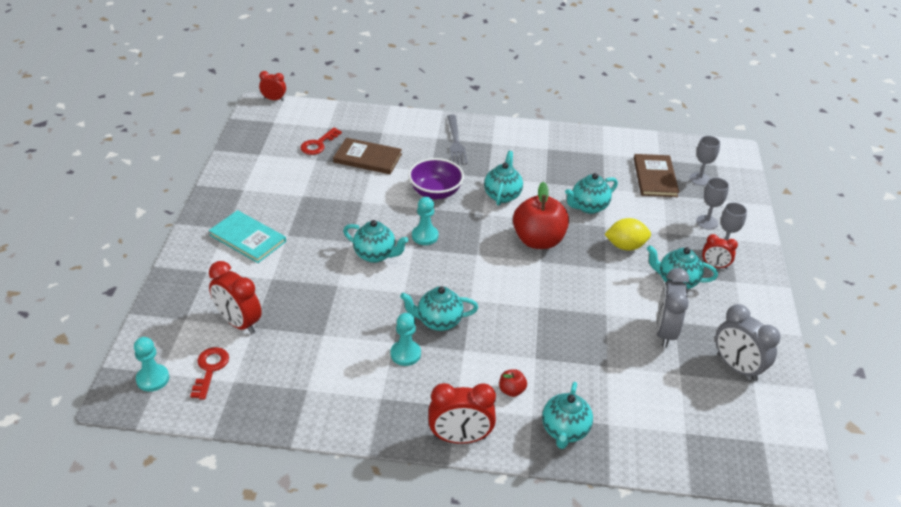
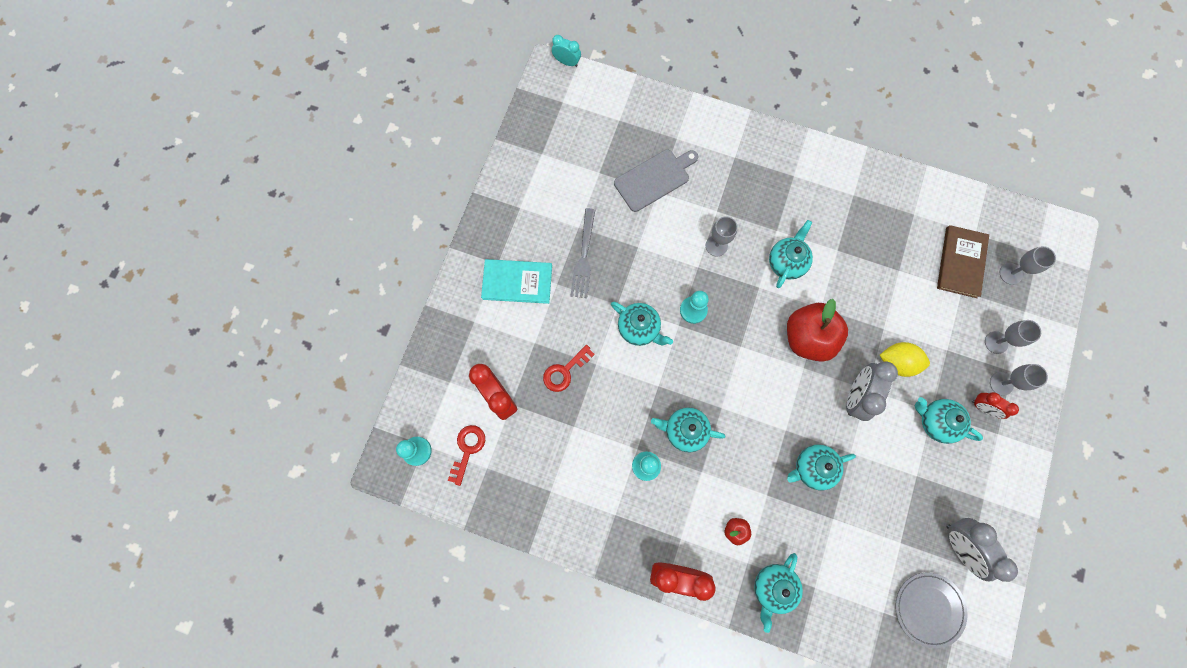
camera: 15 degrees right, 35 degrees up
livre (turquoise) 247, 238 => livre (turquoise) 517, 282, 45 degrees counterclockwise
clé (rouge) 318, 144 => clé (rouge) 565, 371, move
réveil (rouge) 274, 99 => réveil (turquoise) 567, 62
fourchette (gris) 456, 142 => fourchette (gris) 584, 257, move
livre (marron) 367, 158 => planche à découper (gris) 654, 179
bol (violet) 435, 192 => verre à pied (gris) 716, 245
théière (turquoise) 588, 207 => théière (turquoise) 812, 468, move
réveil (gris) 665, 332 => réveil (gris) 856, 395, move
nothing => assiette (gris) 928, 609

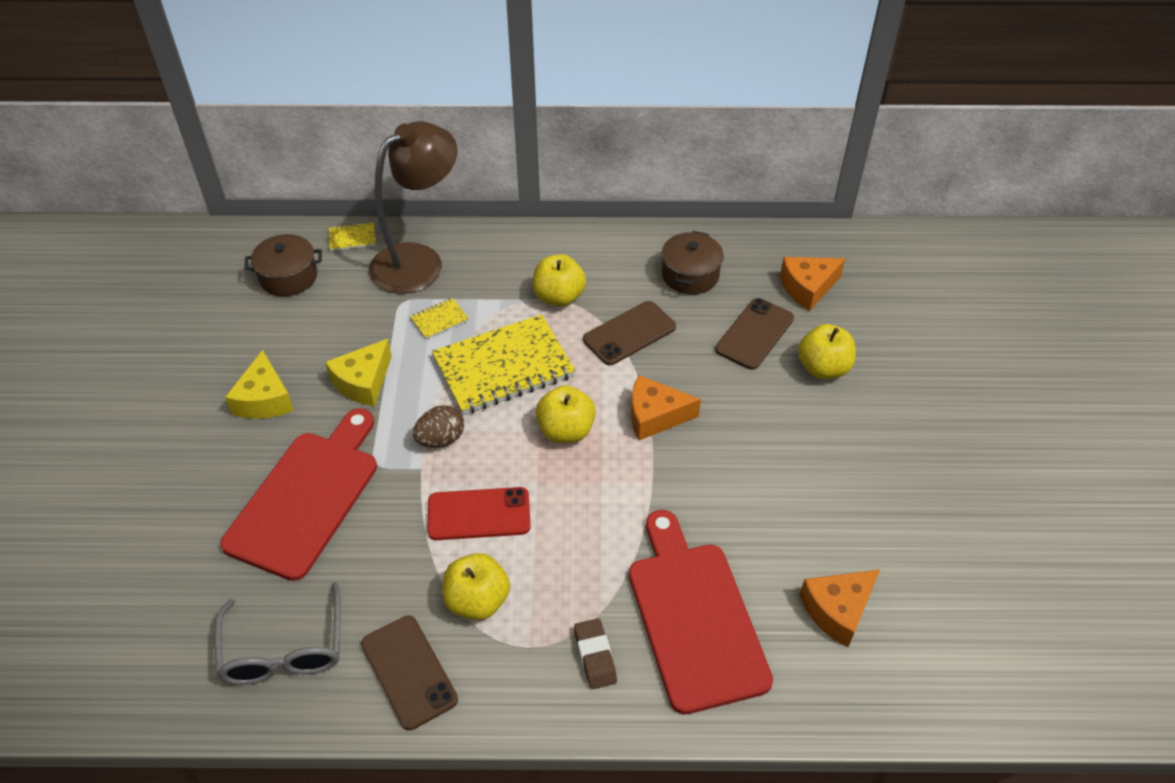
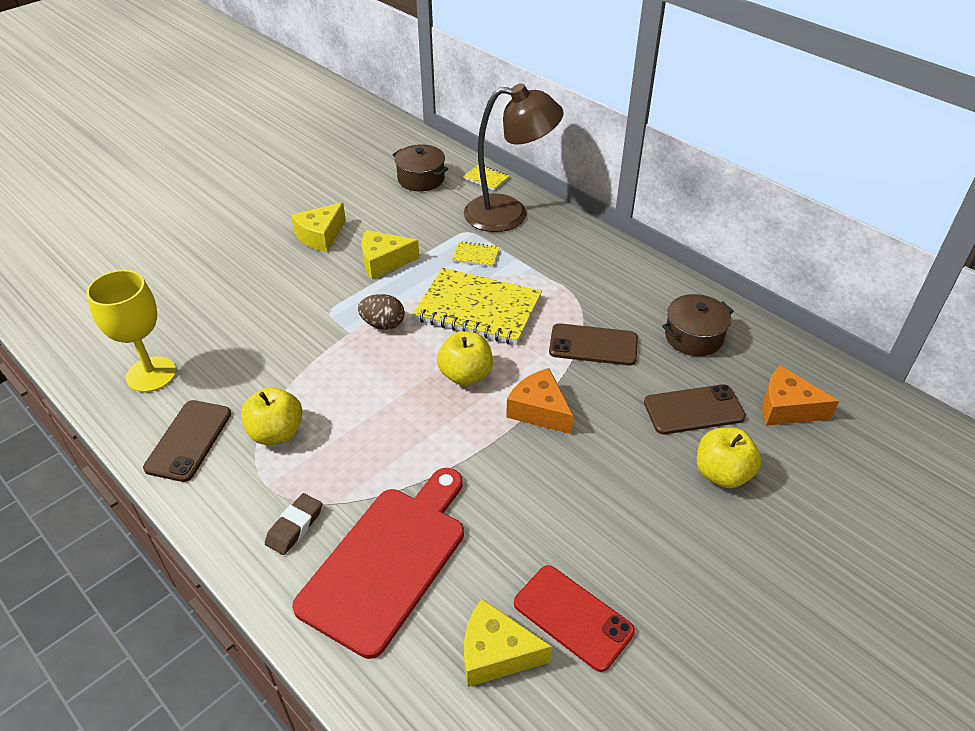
camera: 45 degrees right, 5 degrees down
lunettes (gris) 284, 650 => verre à pied (jaune) 151, 374
fromage (orange) 837, 610 => fromage (jaune) 496, 653
téléphone (rouge) 479, 514 => téléphone (rouge) 573, 617, move
planche à découper (rouge) 306, 498 => nothing
pomme (jaune) 559, 297 => nothing

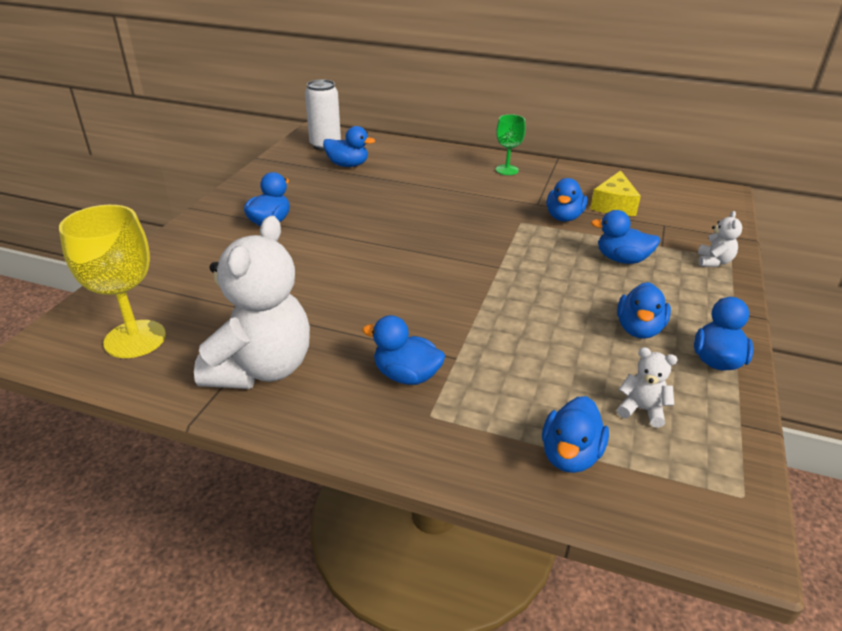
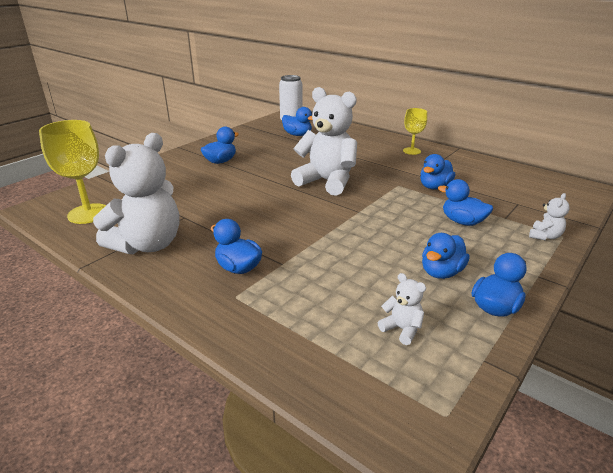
camera: 20 degrees right, 5 degrees down
nothing => ours en peluche (blanc) 327, 181
verre à pied (vert) 507, 170 => verre à pied (jaune) 411, 151
canard (bleu) 570, 455 => nothing
fromage (jaune) 614, 205 => nothing

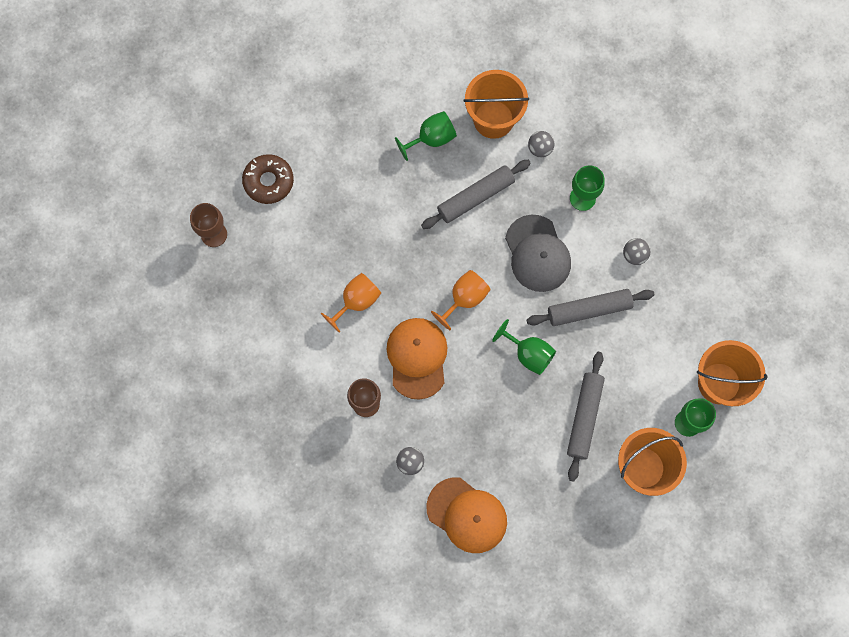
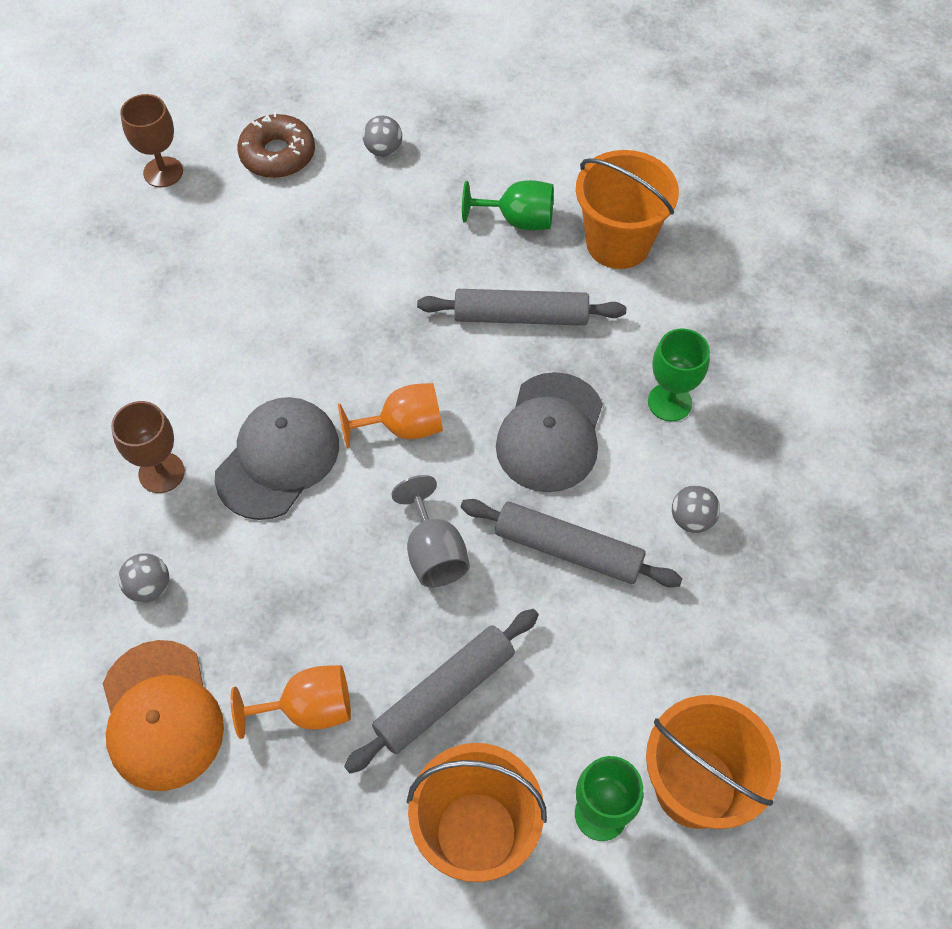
camera: 35 degrees right, 15 degrees down
casquette (orange) 417, 358 => casquette (gris) 278, 460
verre à pied (orange) 356, 301 => verre à pied (orange) 308, 709, move
balle (gris) 540, 149 => balle (gris) 383, 150, move
verre à pied (vert) 528, 354 => verre à pied (gris) 433, 552

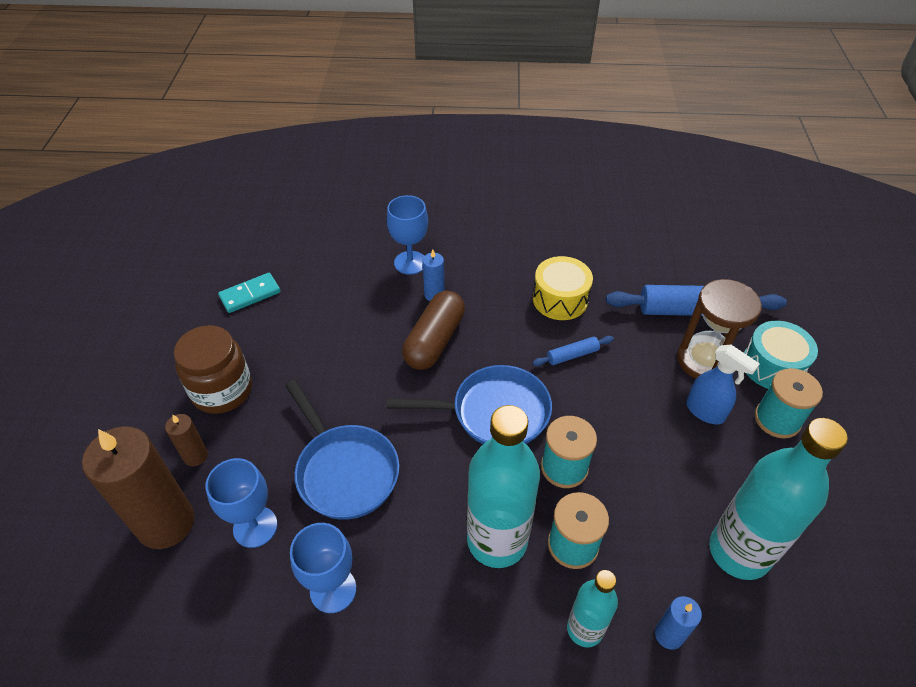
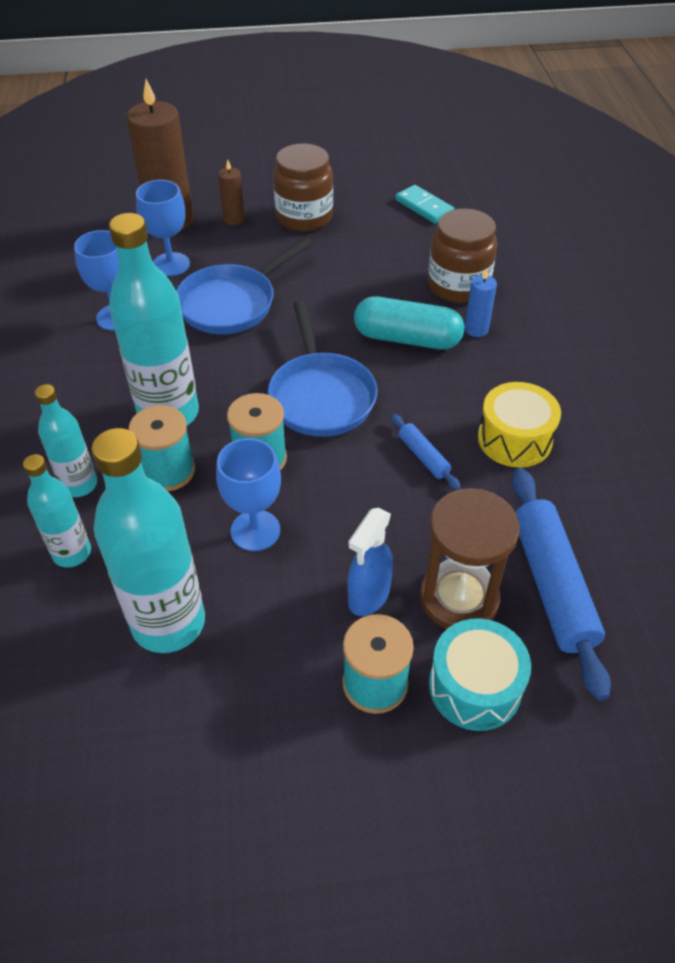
camera: 80 degrees right, 0 degrees up
bougie (bleu) 669, 635 => bouteille (turquoise) 72, 553
verre à pied (bleu) 410, 263 => verre à pied (bleu) 255, 530, move
gélule (marron) 434, 341 => gélule (turquoise) 407, 339
nothing => bocal (marron) 458, 286

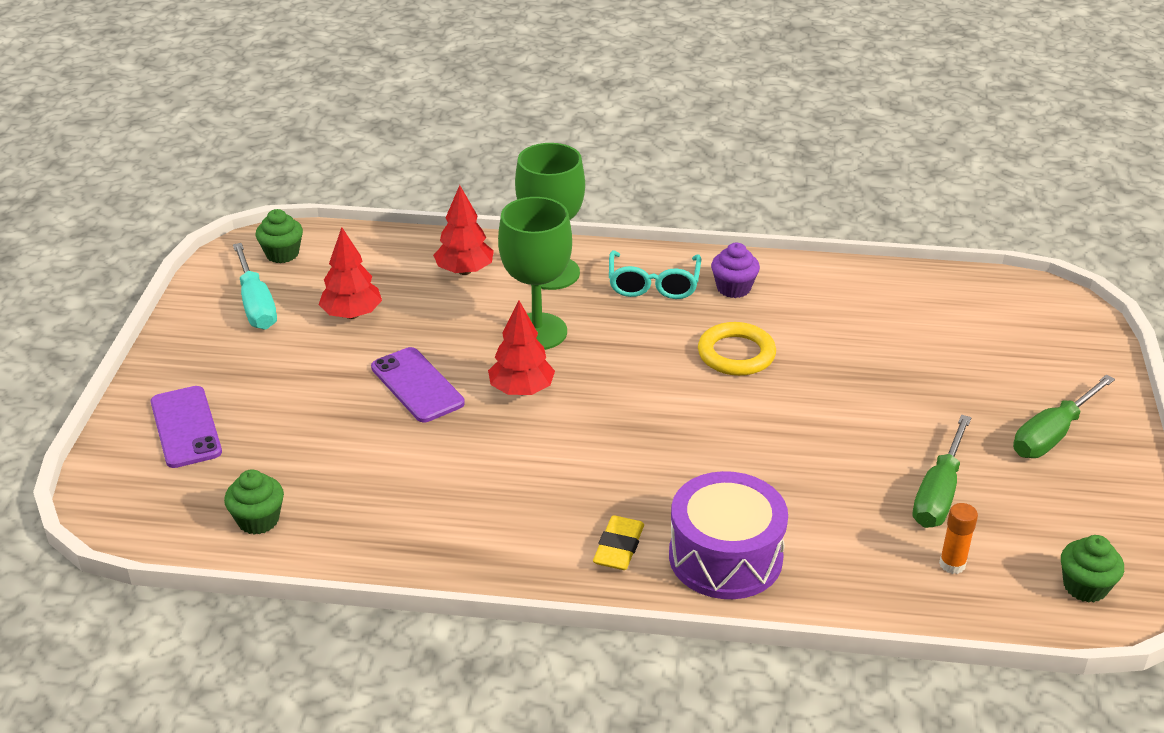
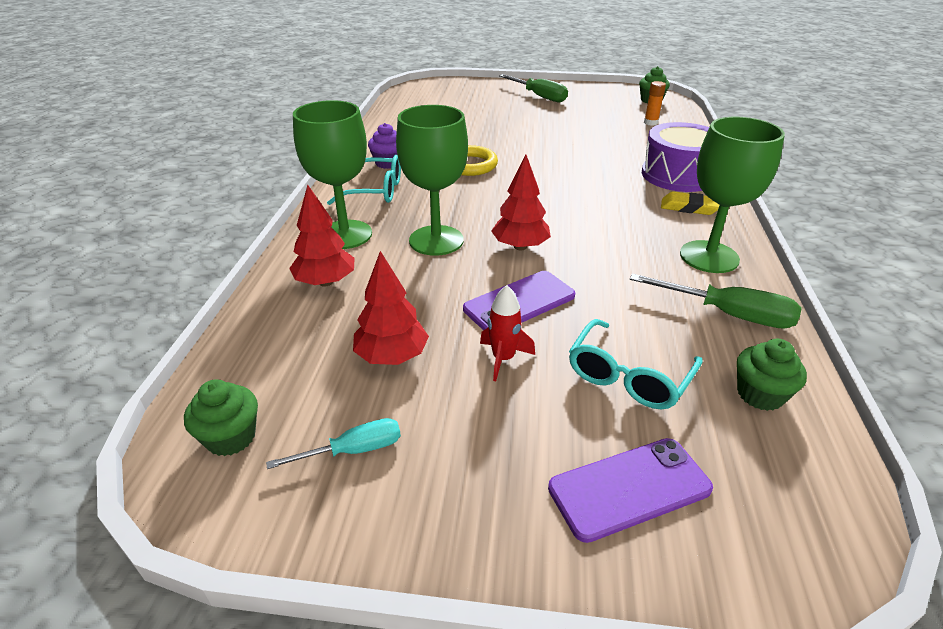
camera: 90 degrees left, 0 degrees up
tournevis (turquoise) 256, 304 => tournevis (turquoise) 353, 450, x0.63
nothing => fusée (rouge) 503, 358
nothing => lunettes (turquoise) 629, 376
tournevis (vert) 939, 493 => tournevis (vert) 728, 314, move
nothing => verre à pied (vert) 709, 257

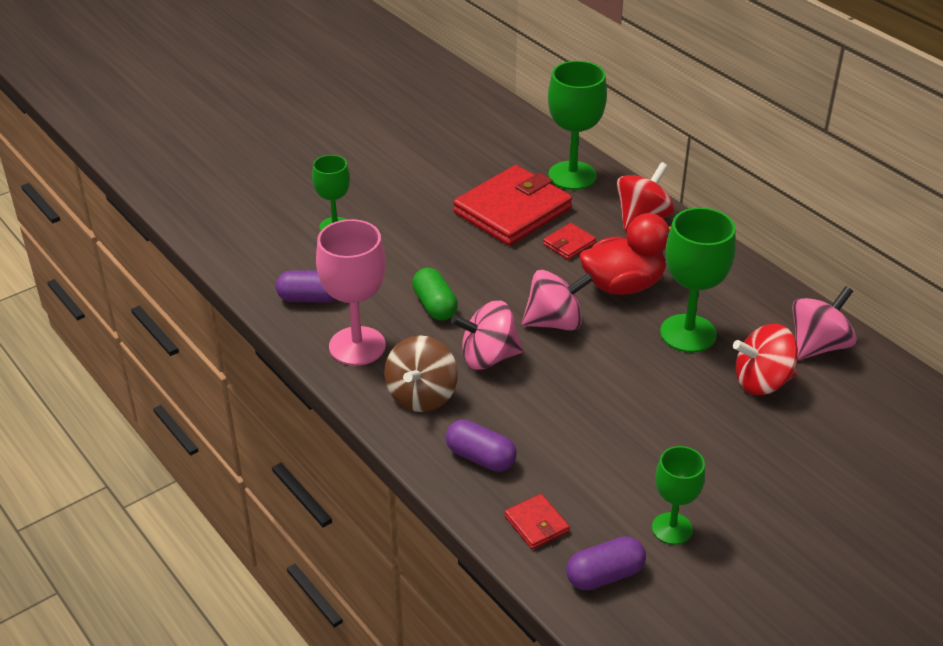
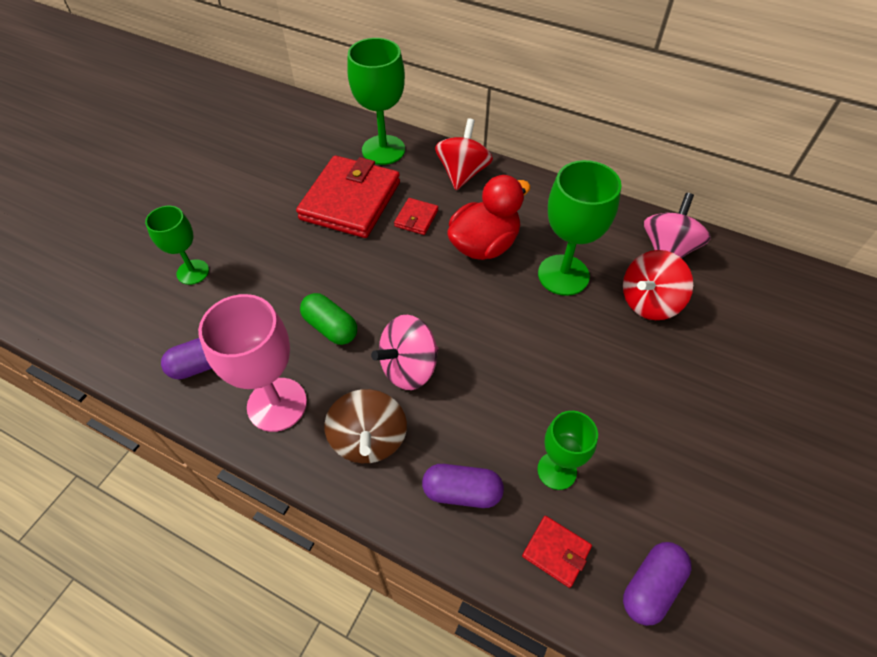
camera: 25 degrees left, 15 degrees up
verre à pied (vert) 672, 528 => verre à pied (vert) 557, 470, move
toupie (rose) 555, 322 => nothing

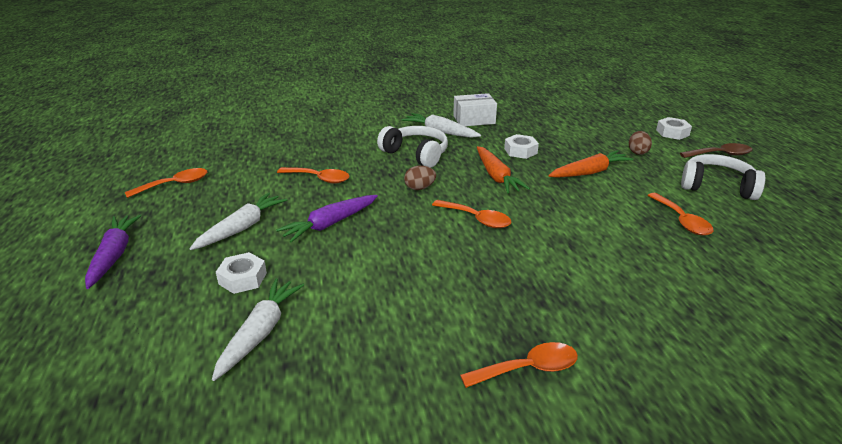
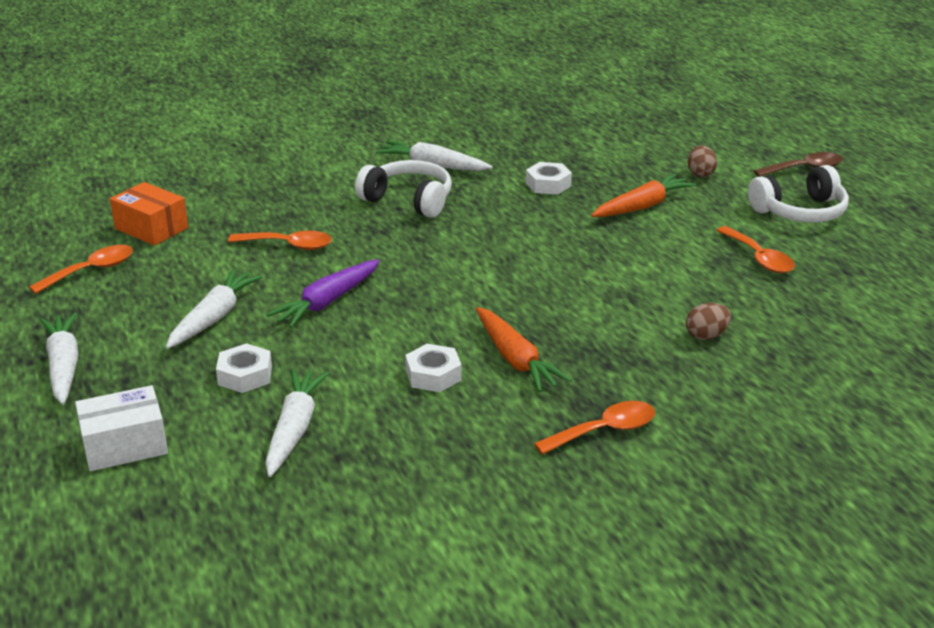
camera: 10 degrees left, 0 degrees up
carotte (violet) 114, 255 => carotte (blanc) 63, 366
boîte (blanc) 474, 119 => boîte (blanc) 125, 445, move
nothing => boîte (orange) 151, 228
écrou (blanc) 672, 133 => écrou (blanc) 433, 375, move
carotte (orange) 496, 176 => carotte (orange) 515, 359, move
œuf (marron) 419, 188 => œuf (marron) 706, 336, move
casque audio (blanc) 717, 186 => casque audio (blanc) 800, 212, 150 degrees clockwise
cuillère (orange) 476, 219 => nothing

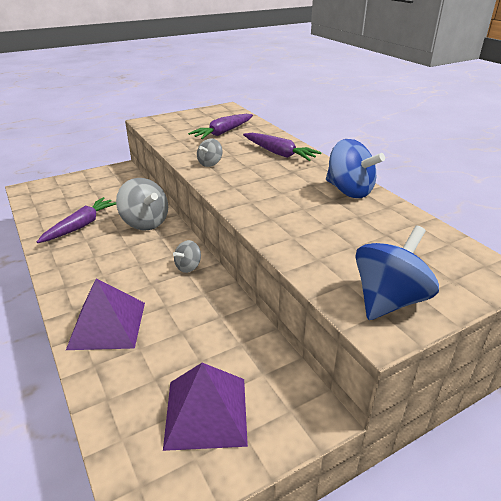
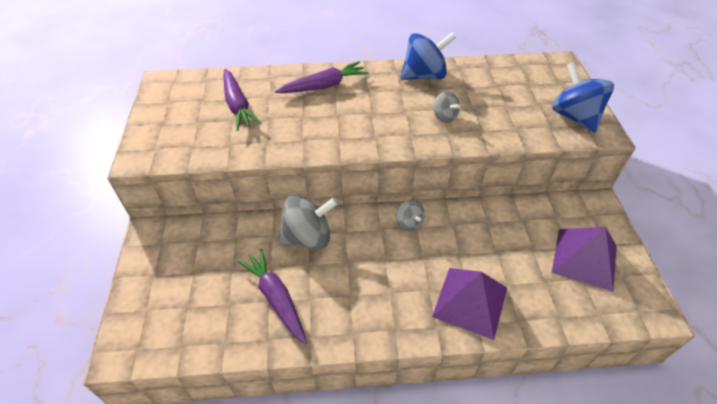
camera: 65 degrees left, 15 degrees up
toupie (gris) 210, 163 => toupie (gris) 444, 117, move

